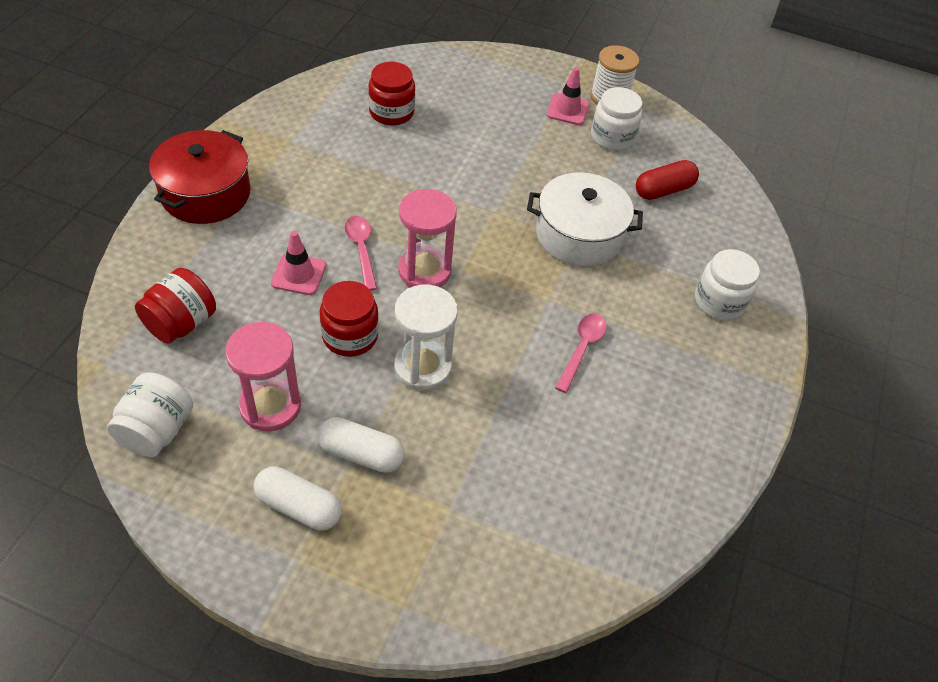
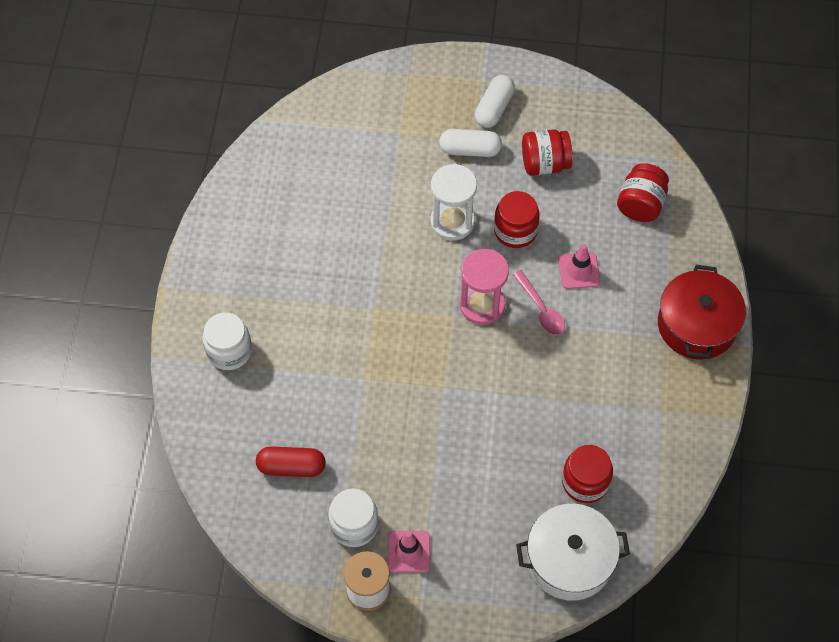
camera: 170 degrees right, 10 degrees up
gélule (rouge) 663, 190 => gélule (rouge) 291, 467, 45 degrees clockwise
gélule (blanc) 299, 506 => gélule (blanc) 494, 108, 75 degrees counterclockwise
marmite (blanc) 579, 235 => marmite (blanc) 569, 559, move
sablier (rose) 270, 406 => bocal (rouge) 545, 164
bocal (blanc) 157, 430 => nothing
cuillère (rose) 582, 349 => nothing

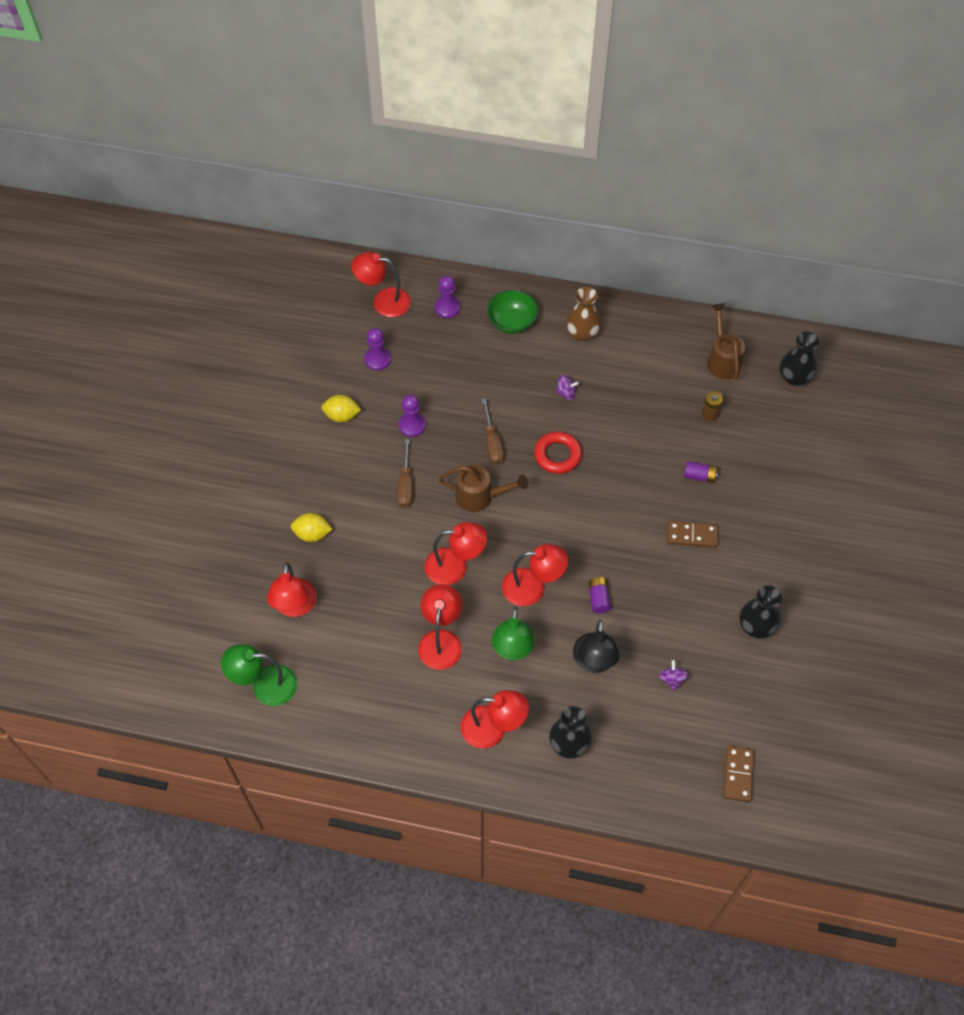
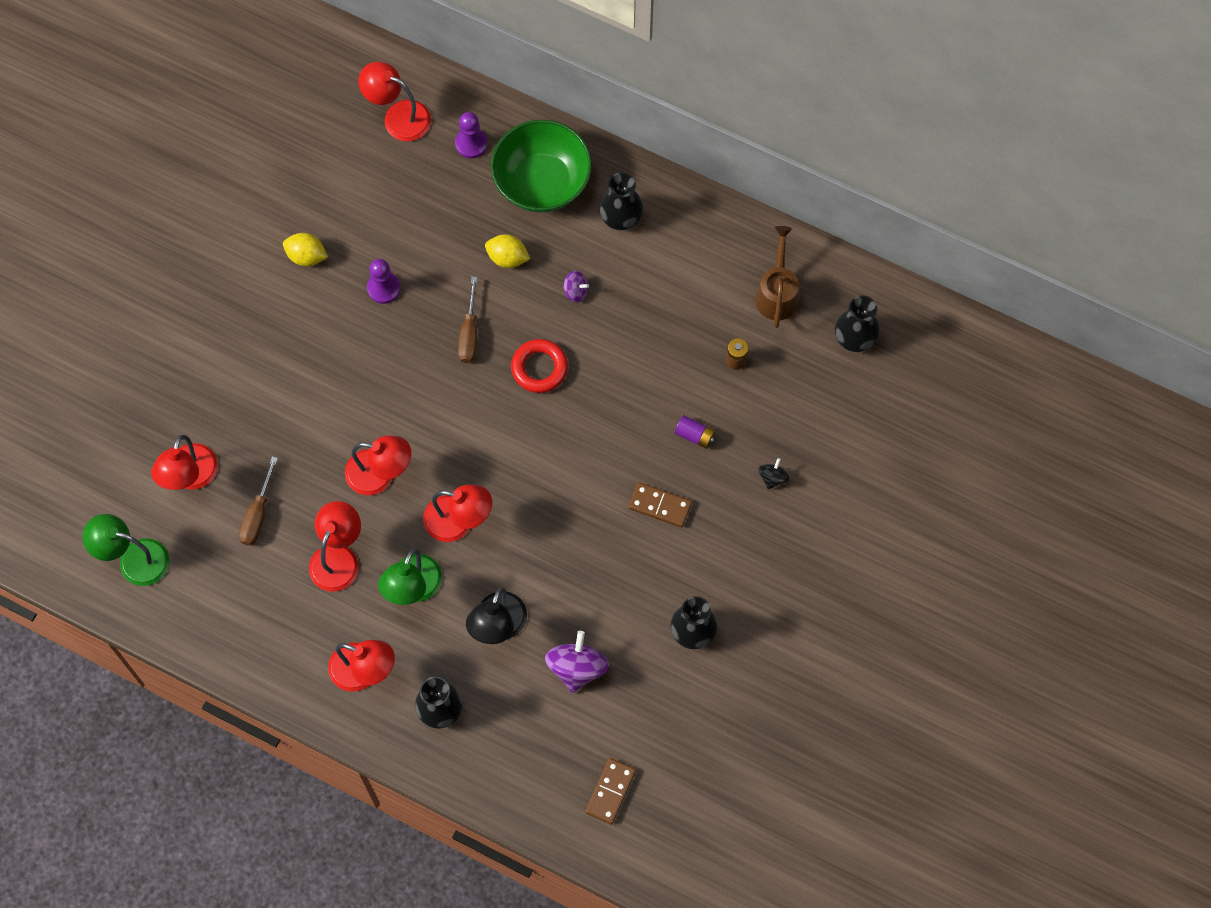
camera: 15 degrees right, 10 degrees up
tournevis (marron) 405, 485 => tournevis (marron) 257, 514, move
citron (jaune) 312, 534 => citron (jaune) 507, 258, move
bol (vert) 512, 322 => bol (vert) 542, 182, x1.59
toupie (violet) 672, 679 => toupie (violet) 577, 668, x1.89
vase (marron) 582, 333 => vase (noir) 621, 217
nothing => toupie (noir) 772, 478
pion (violet) 377, 359 => nothing
arrosoir (marron) 480, 497 => nothing
pile (violet) 598, 598 => nothing

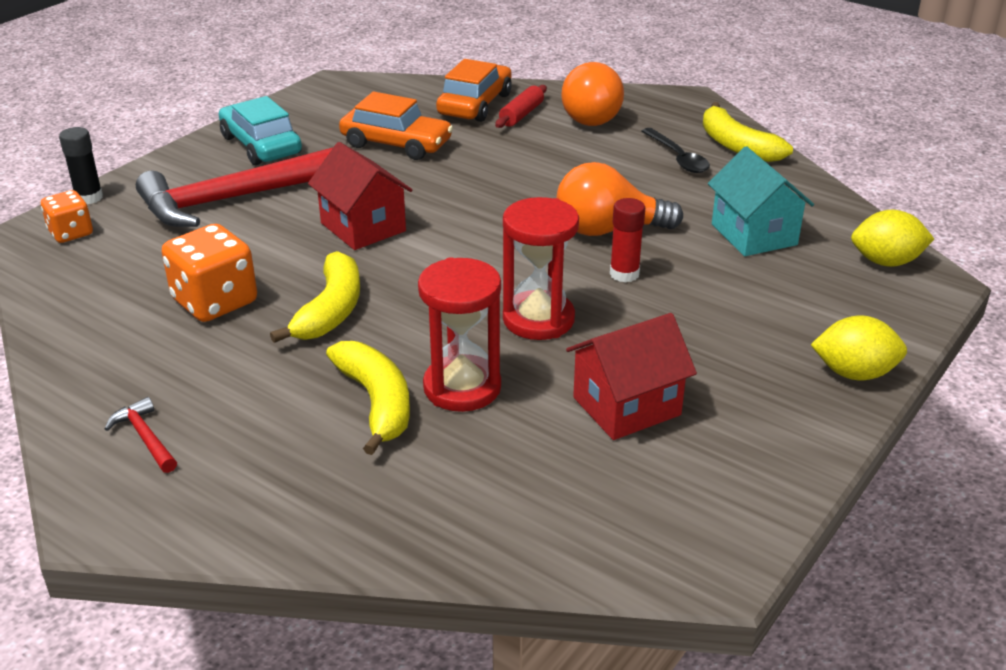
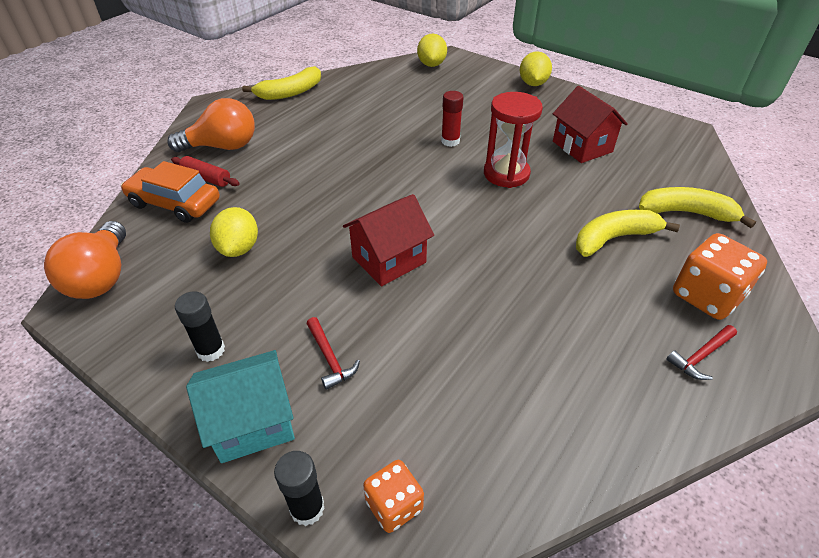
camera: 90 degrees left, 10 degrees up
ampoule (orange) 608, 230 => ampoule (orange) 101, 277, move
voiture (turquoise) 261, 145 => bâton de colle (noir) 211, 350
maison (turquoise) 754, 234 => maison (turquoise) 252, 422, move
voiture (orange) 396, 144 => citron (jaune) 239, 248
marteau (rouge) 232, 199 => marteau (rouge) 329, 358, x0.41
banane (jaune) 331, 310 => banane (jaune) 686, 213, move
dé (orange) 215, 302 => dé (orange) 706, 296, move
sablier (rouge) 462, 387 => nothing
cuillère (noir) 678, 158 => nothing

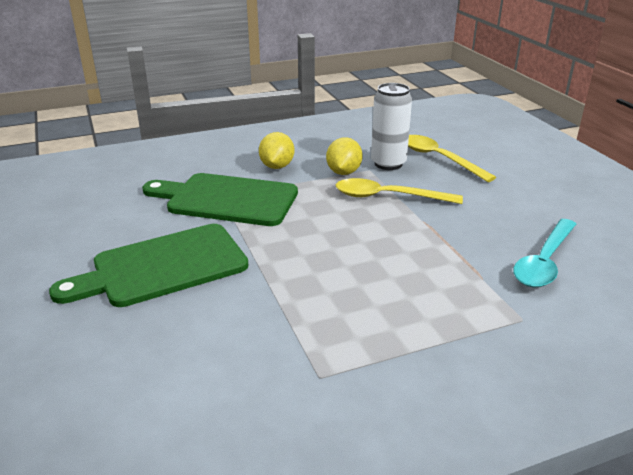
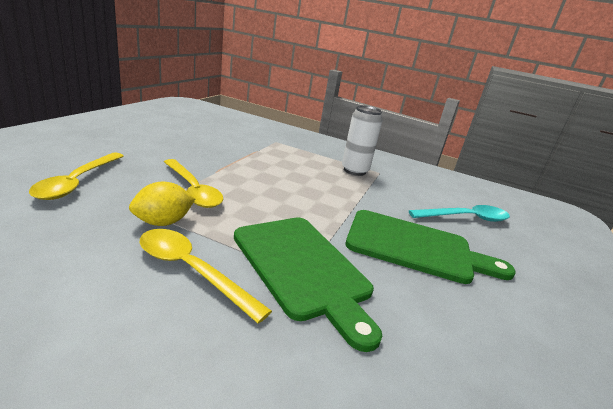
camera: 140 degrees left, 5 degrees down
citron (jaune) 277, 166 => cuillère (jaune) 192, 271
canette (blanc) 388, 164 => canette (blanc) 354, 171, move
cuillère (turquoise) 544, 261 => cuillère (turquoise) 465, 218, move

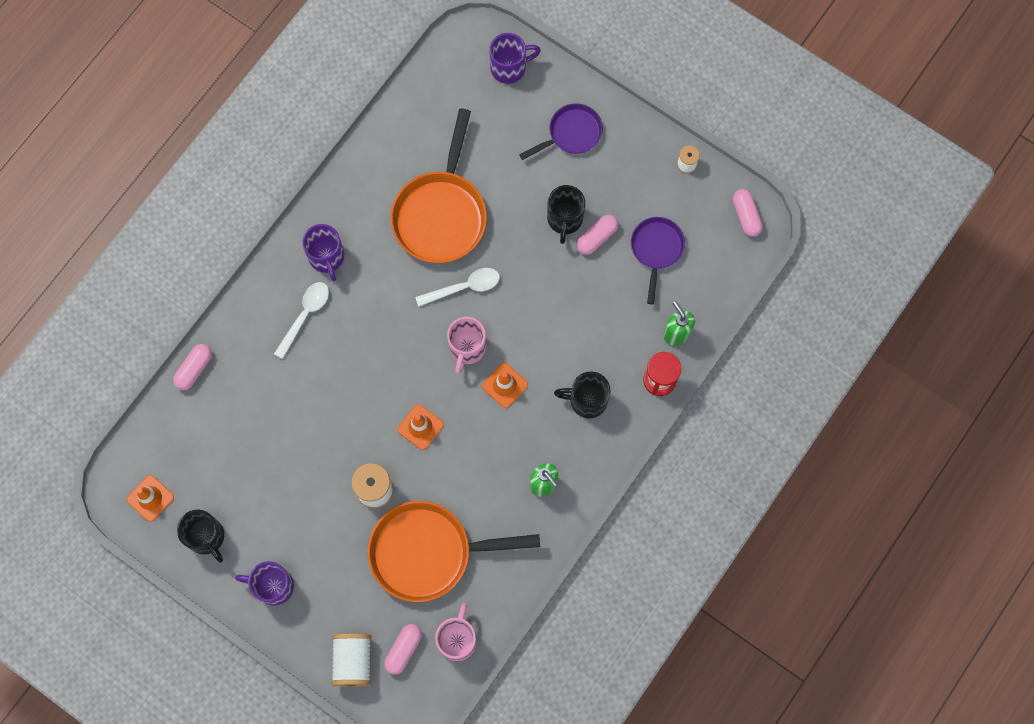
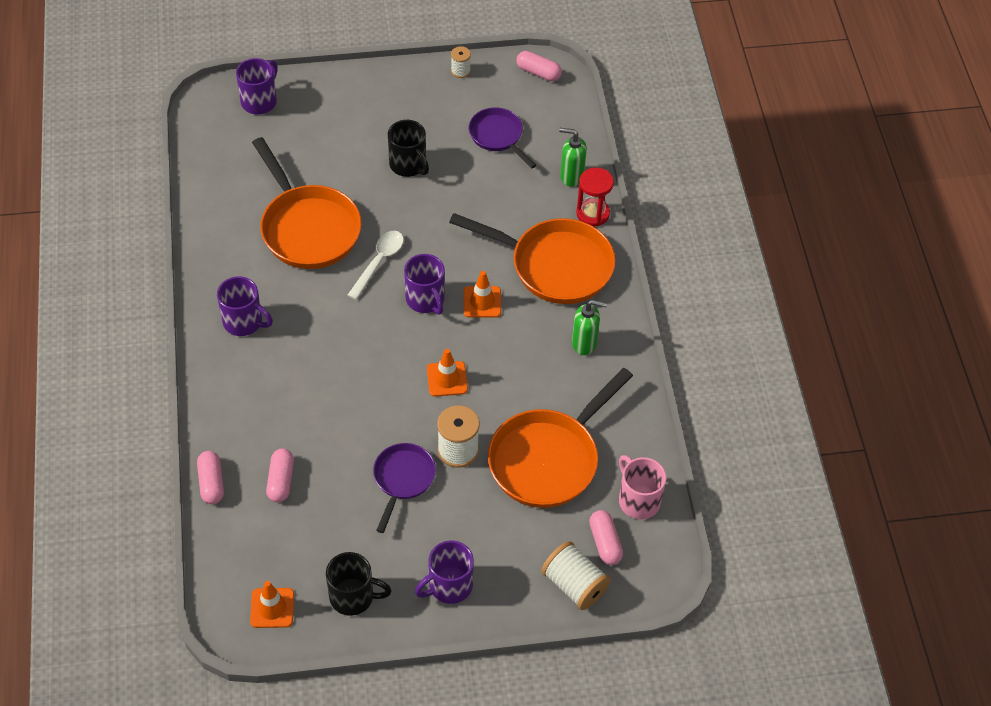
camera: 45 degrees left, 20 degrees down
gélule (rose) 596, 237 => gélule (rose) 281, 481, move
poêle (violet) 571, 134 => poêle (violet) 402, 479, move
tasse (rose) 467, 348 => tasse (violet) 426, 300
tasse (noir) 586, 400 => poêle (orange) 554, 265
cuillère (blanc) 305, 315 => nothing

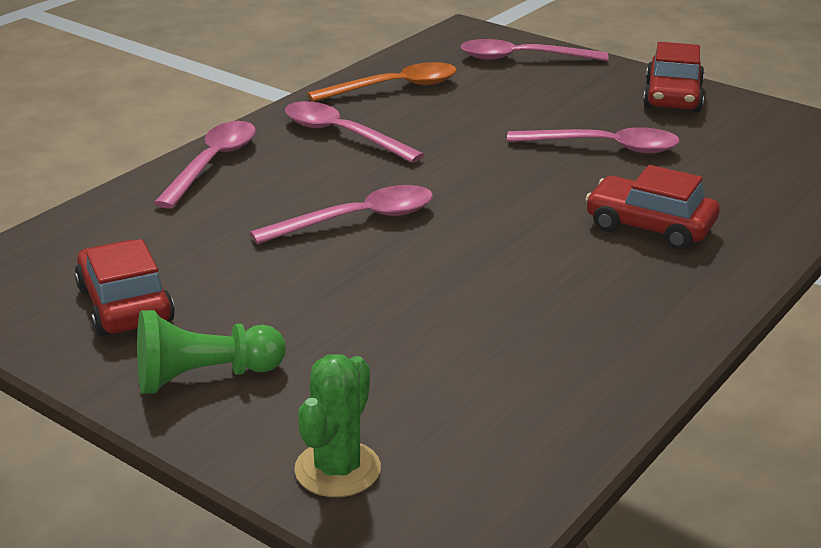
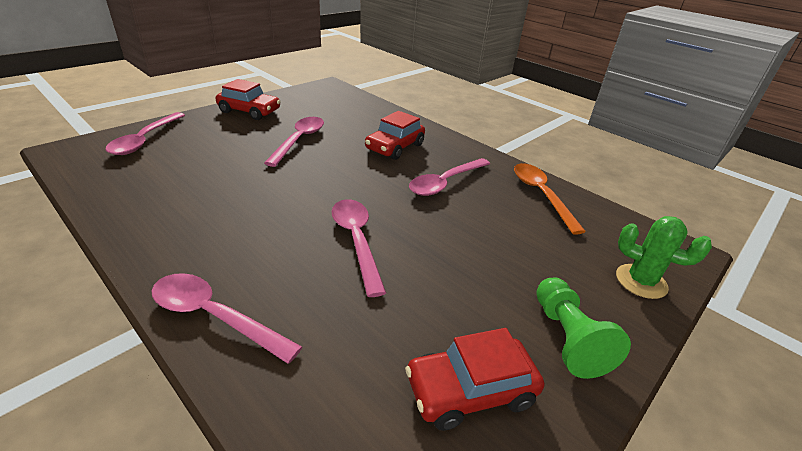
camera: 85 degrees left, 5 degrees up
cuillère (rose) 341, 135 => cuillère (rose) 445, 183, move
cuillère (orange) 395, 87 => cuillère (orange) 540, 195, move

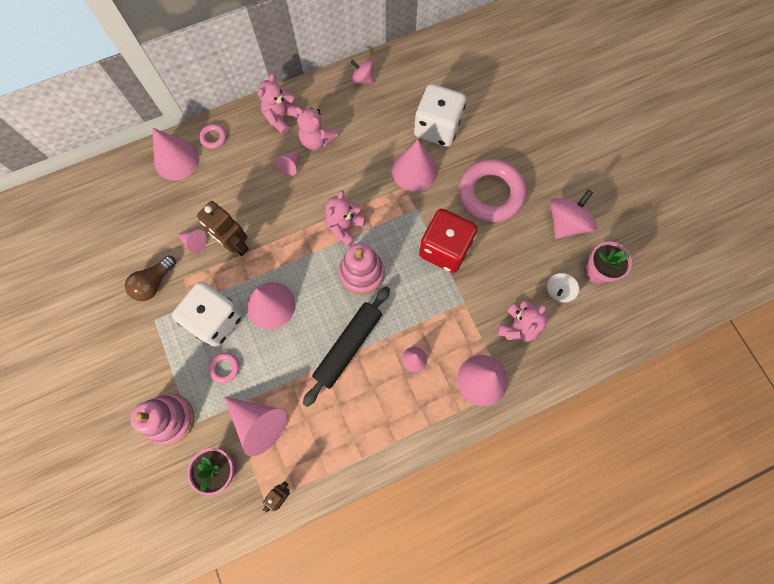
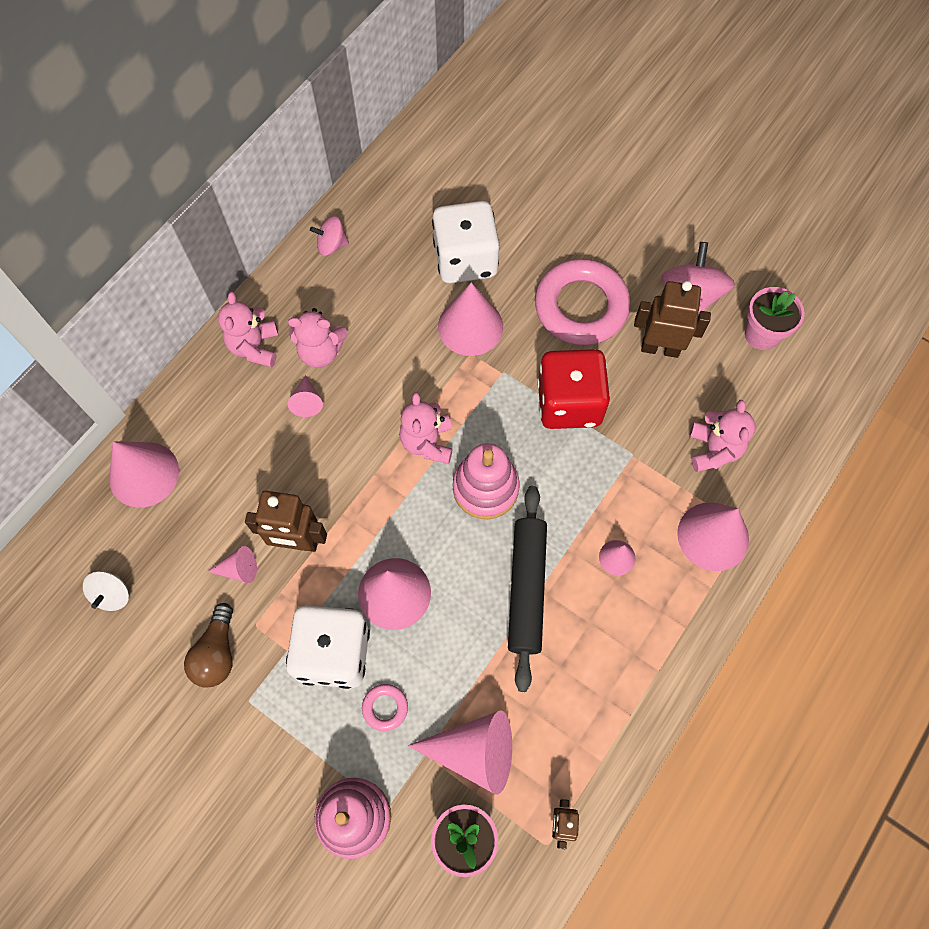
camera: 30 degrees left, 5 degrees down
toupie (blanc) 558, 291 => toupie (blanc) 112, 595, move
nothing => robot (marron) 660, 348
anneau (rose) 213, 138 => nothing

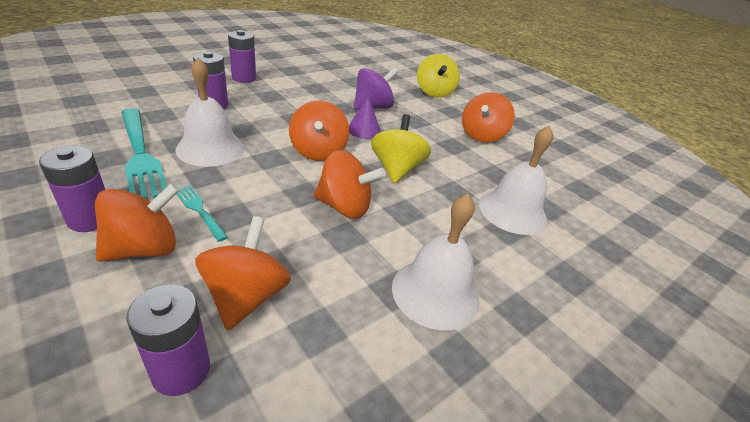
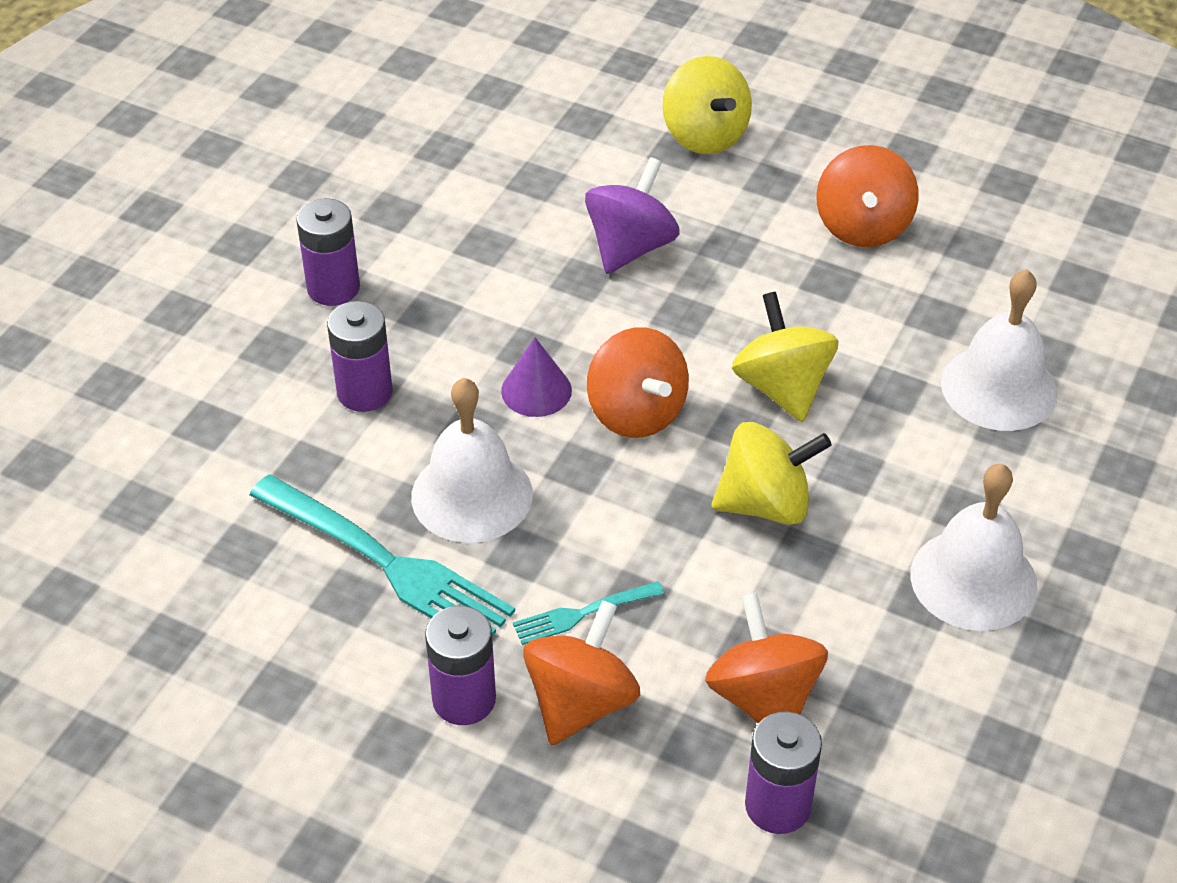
camera: 20 degrees left, 10 degrees up
cône (violet) 364, 130 => cône (violet) 536, 390, move
fourchette (turquoise) 199, 210 => fourchette (turquoise) 583, 613, 45 degrees counterclockwise
toupie (orange) 344, 207 => toupie (jaune) 765, 504

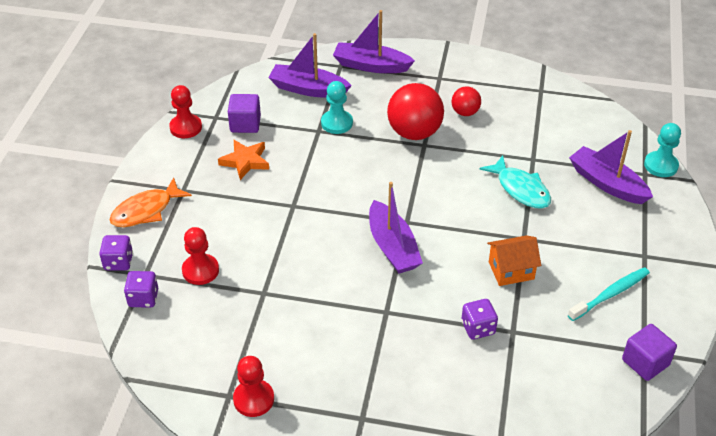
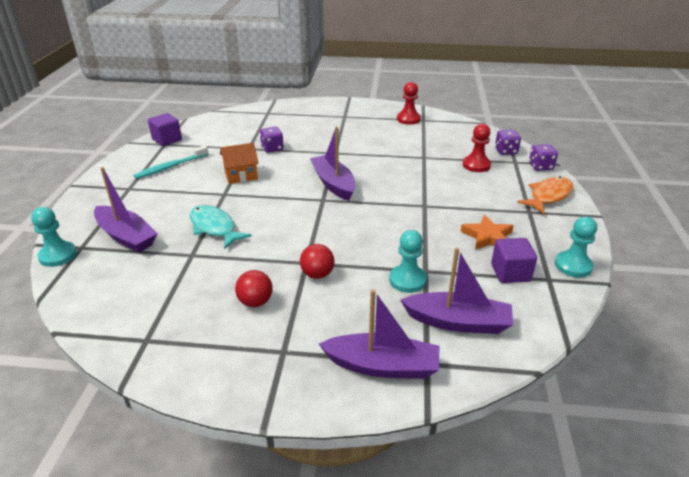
camera: 175 degrees right, 10 degrees down
balle (rouge) 414, 133 => balle (rouge) 317, 274, x0.54
pion (rouge) 186, 127 => pion (turquoise) 573, 265

